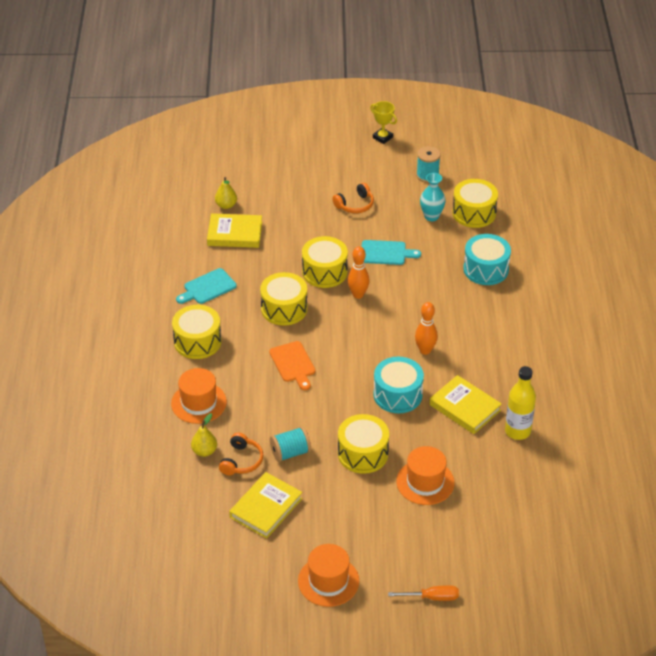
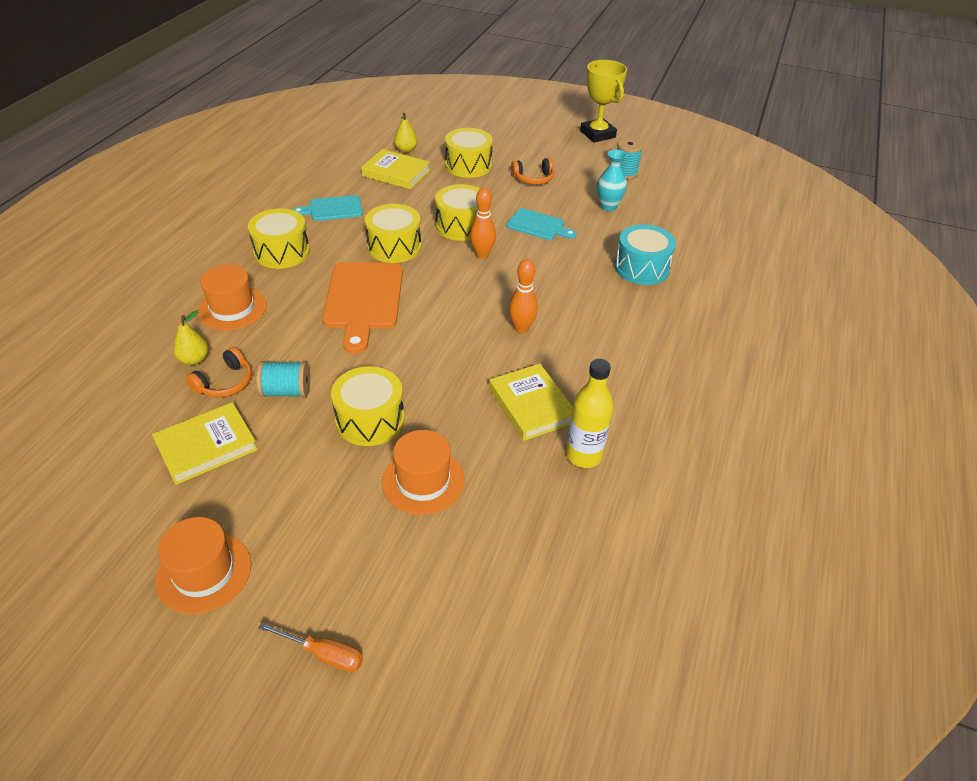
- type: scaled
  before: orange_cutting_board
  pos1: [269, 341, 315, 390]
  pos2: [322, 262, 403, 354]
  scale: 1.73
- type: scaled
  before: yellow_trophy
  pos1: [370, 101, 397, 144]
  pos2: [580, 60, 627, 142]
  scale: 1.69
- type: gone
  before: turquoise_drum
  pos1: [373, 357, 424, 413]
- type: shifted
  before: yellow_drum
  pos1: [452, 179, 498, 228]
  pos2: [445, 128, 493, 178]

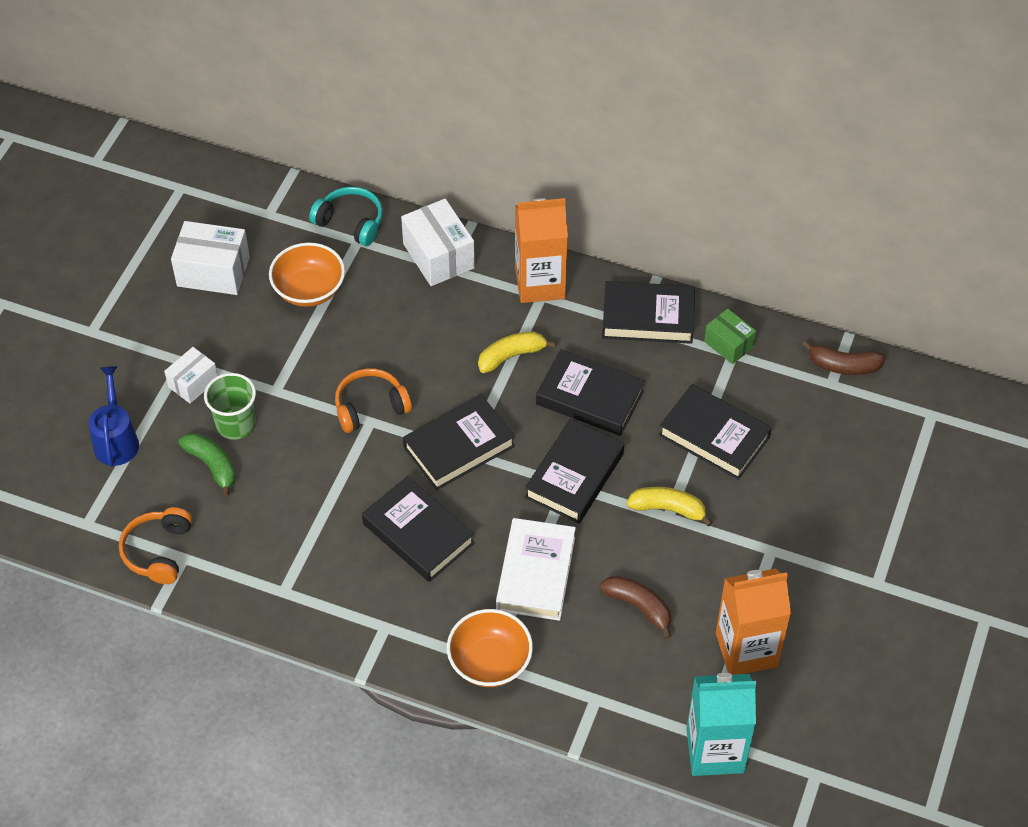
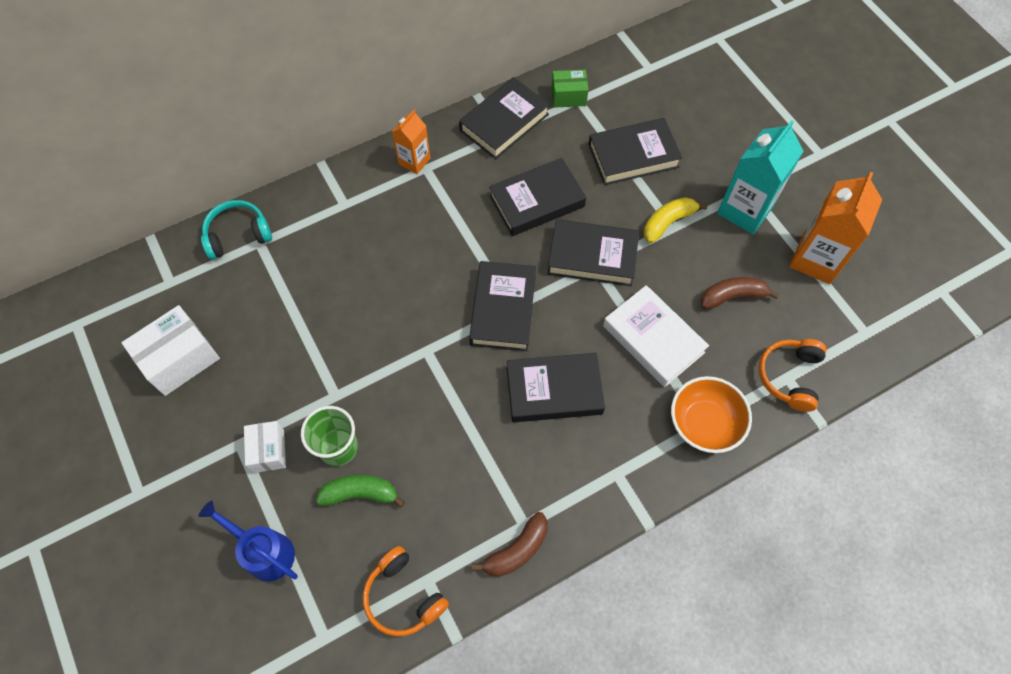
- type: gone
  before: orange_bowl
  pos1: [269, 243, 345, 307]
- type: shifted
  before: orange_headphones
  pos1: [335, 368, 412, 433]
  pos2: [759, 339, 827, 412]
- type: gone
  before: white_box
  pos1: [401, 199, 475, 286]
- type: gone
  before: yellow_banana
  pos1: [478, 331, 556, 373]
- type: scaled
  before: orange_carton
  pos1: [515, 198, 568, 303]
  pos2: [392, 110, 431, 174]
  scale: 0.58
- type: rotated
  before: black_book
  pos1: [525, 419, 624, 523]
  pos2: [548, 219, 639, 286]
  turn: -60
- type: shifted
  before: turquoise_carton
  pos1: [686, 673, 756, 776]
  pos2: [717, 120, 804, 234]
- type: shifted
  before: brown_banana
  pos1: [802, 341, 886, 375]
  pos2: [472, 512, 548, 577]

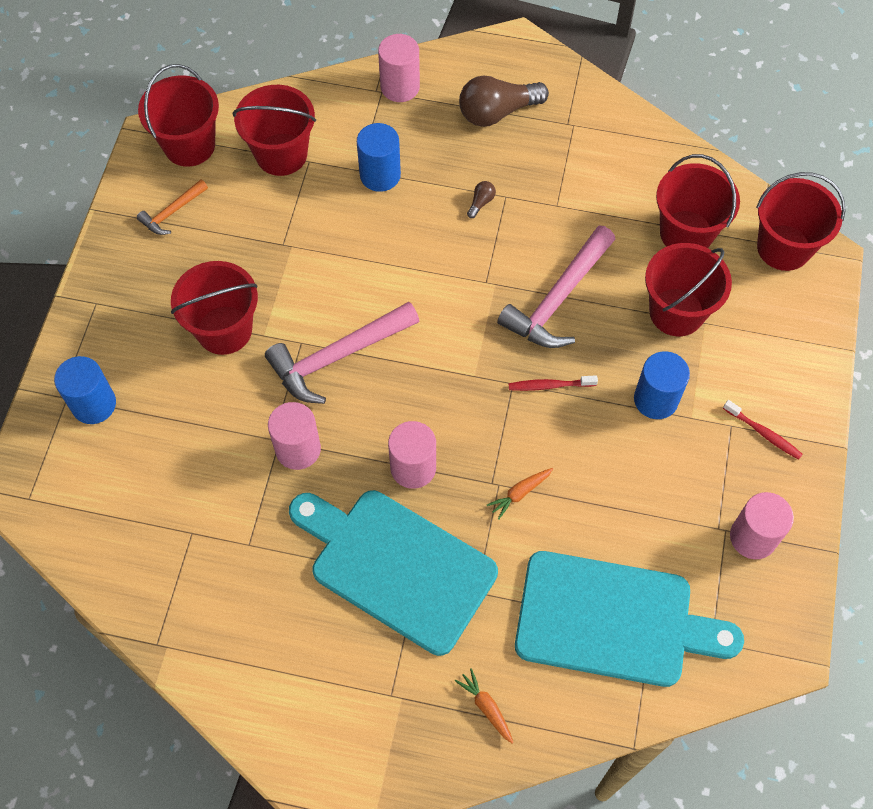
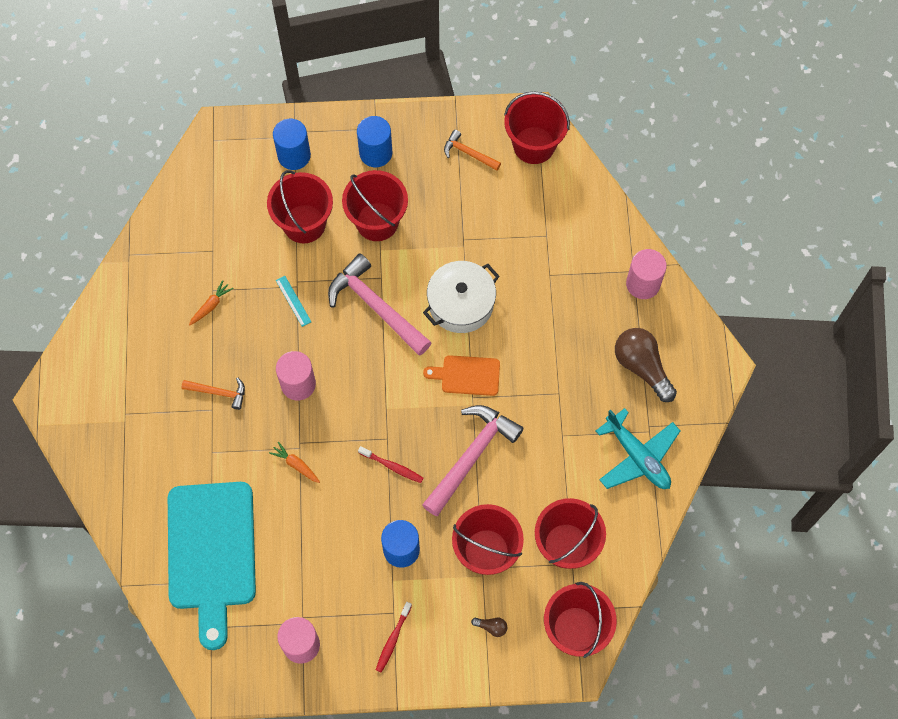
- type: shifted
  before: red_bucket
  pos1: [233, 85, 316, 176]
  pos2: [267, 170, 333, 243]
- type: swapped
  before: pink_cylinder
  after: turquoise_ruler
  pos1: [268, 402, 321, 470]
  pos2: [276, 276, 311, 327]
- type: swapped
  before: turquoise_cutting_board
  after: orange_hammer
  pos1: [289, 490, 498, 656]
  pos2: [182, 377, 245, 410]
- type: shifted
  before: blue_cylinder
  pos1: [357, 123, 401, 192]
  pos2: [357, 116, 392, 167]
- type: shifted
  before: orange_carrot
  pos1: [455, 668, 513, 744]
  pos2: [189, 280, 234, 326]
- type: shifted
  before: brown_light_bulb
  pos1: [467, 181, 496, 218]
  pos2: [471, 618, 507, 637]
- type: rotated
  before: pink_hammer
  pos1: [497, 225, 615, 348]
  pos2: [422, 405, 524, 516]
  turn: 105
- type: rotated
  before: red_toothbrush
  pos1: [509, 375, 598, 391]
  pos2: [358, 446, 424, 483]
  turn: 135
- type: new
  after: white_pot
  pos2: [423, 261, 500, 333]
- type: new
  after: orange_cutting_board
  pos2: [423, 355, 500, 396]
- type: new
  after: turquoise_plane
  pos2: [596, 408, 680, 489]

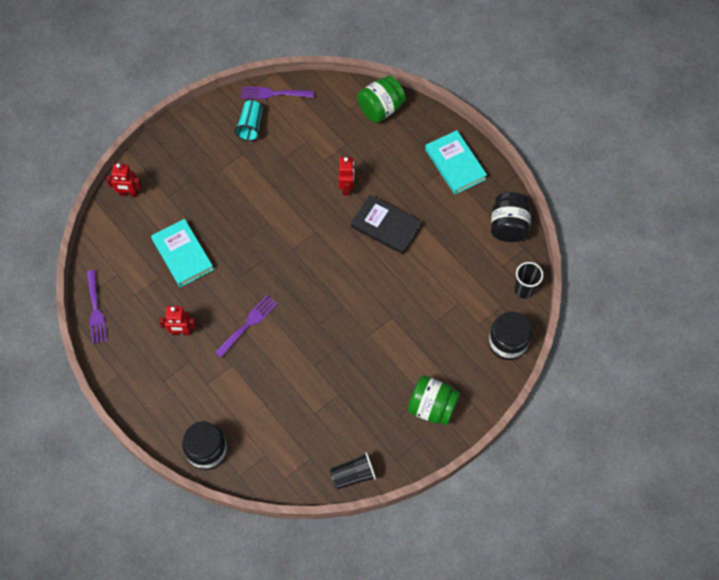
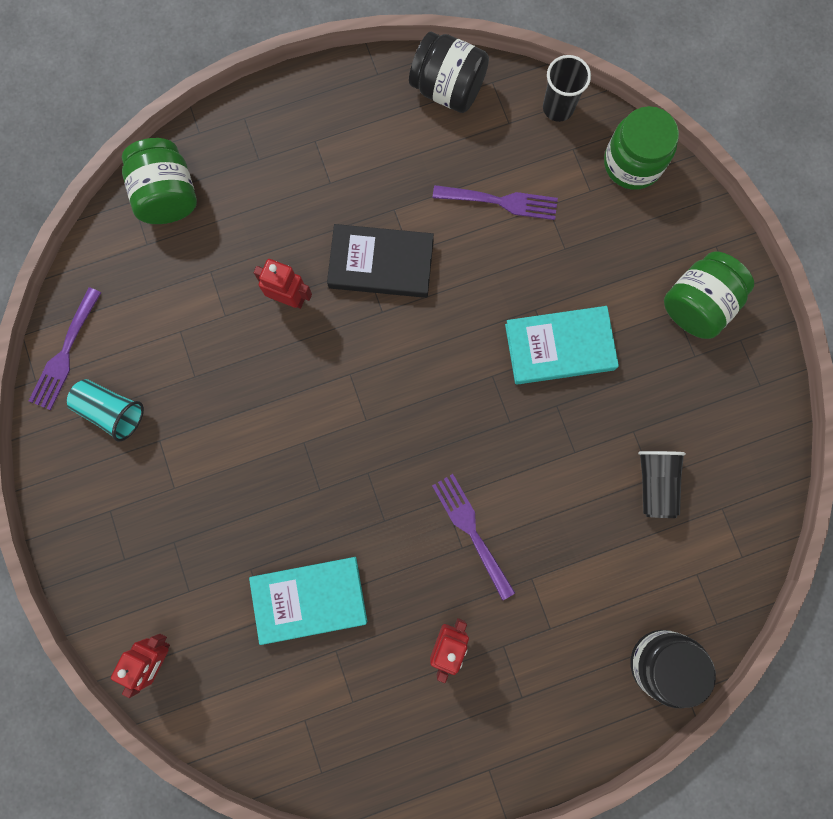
- type: shifted
  before: purple_fork
  pos1: [87, 270, 107, 344]
  pos2: [433, 185, 558, 220]
- type: shifted
  before: black_cup
  pos1: [330, 452, 376, 489]
  pos2: [638, 451, 686, 518]
- type: rotated
  before: black_book
  pos1: [351, 195, 422, 255]
  pos2: [327, 224, 434, 298]
  turn: 45
- type: shifted
  before: turquoise_book
  pos1: [425, 130, 487, 194]
  pos2: [505, 306, 619, 385]
- type: repainted
  before: black_jar
  after: green_jar
  pos1: [488, 312, 532, 360]
  pos2: [604, 106, 679, 190]

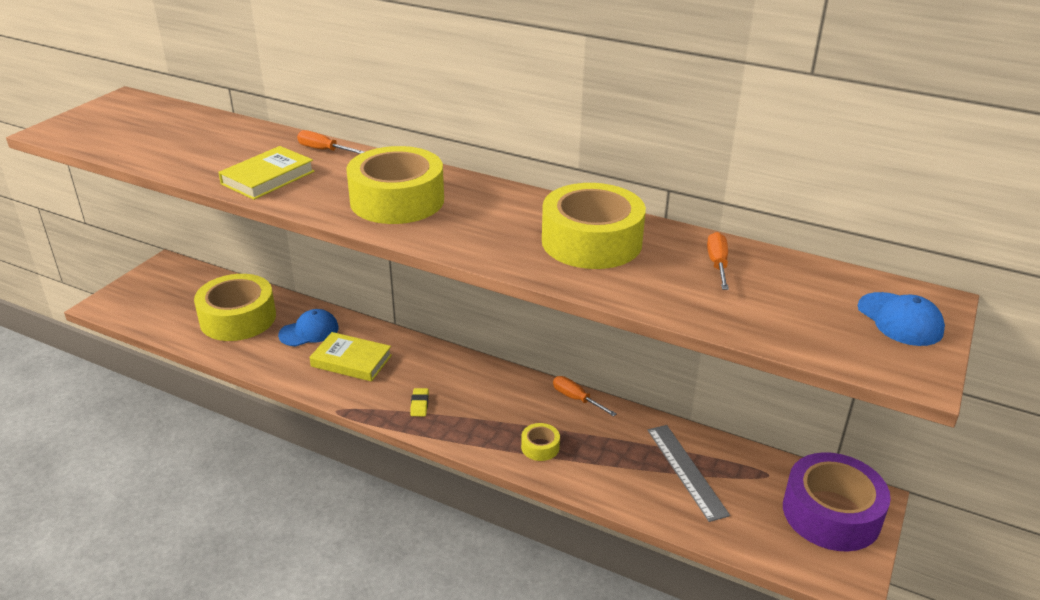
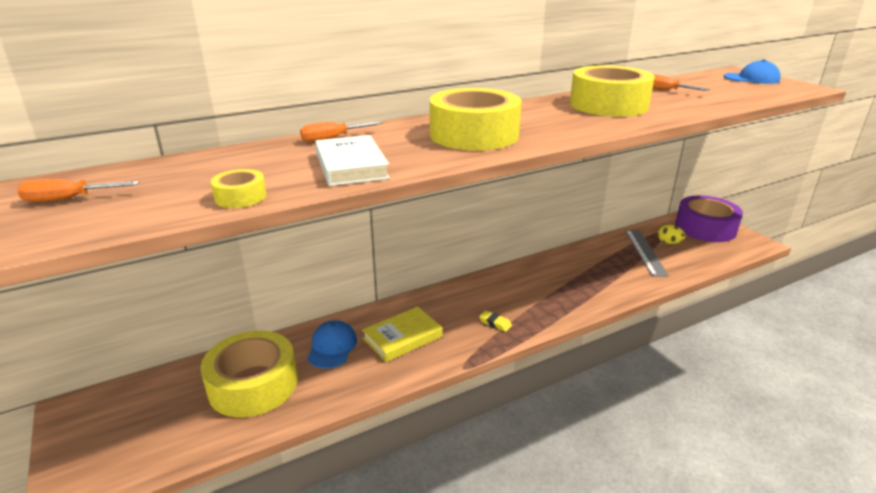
- type: repainted
  before: yellow_book
  after: white_book
  pos1: [218, 146, 315, 200]
  pos2: [315, 135, 390, 186]
- type: shifted
  before: yellow_tape
  pos1: [521, 423, 560, 461]
  pos2: [211, 169, 267, 208]
- type: shifted
  before: orange_screwdriver
  pos1: [553, 376, 617, 416]
  pos2: [17, 179, 139, 202]
- type: rotated
  before: grey_ruler
  pos1: [648, 425, 730, 522]
  pos2: [625, 230, 669, 276]
  turn: 75
- type: new
  after: yellow_egg
  pos2: [658, 224, 686, 244]

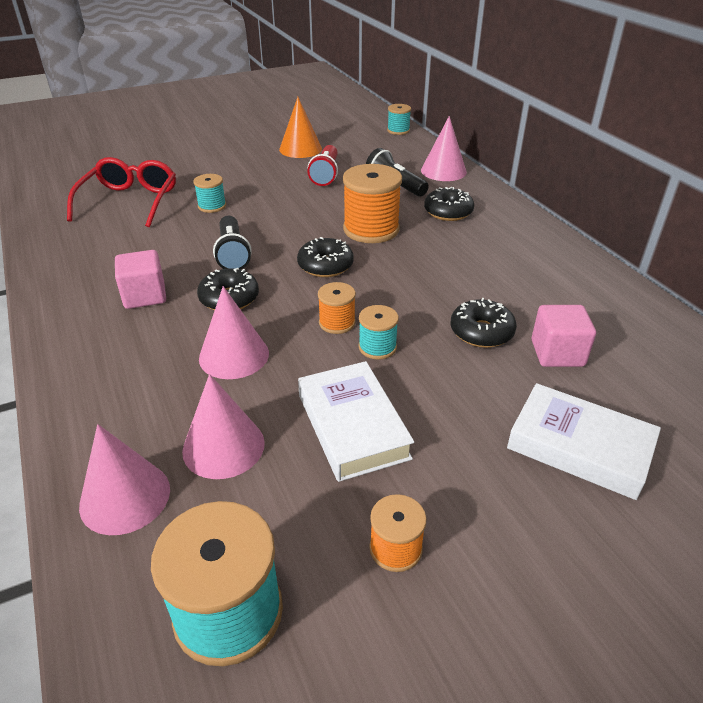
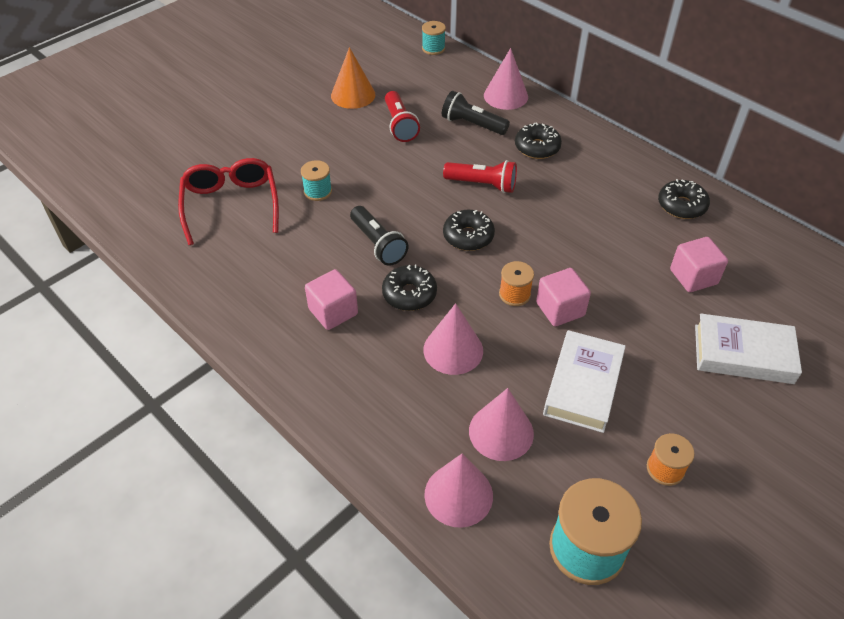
- type: rotated
  before: white_book
  pos1: [298, 361, 414, 482]
  pos2: [543, 330, 626, 433]
  turn: 60
- type: swapped
  before: orange_spool
  after: red_flashlight
  pos1: [343, 164, 402, 243]
  pos2: [443, 160, 517, 193]
- type: swapped
  before: turquoise_spool
  after: pink_cube
  pos1: [358, 305, 399, 360]
  pos2: [536, 268, 591, 326]
- type: shifted
  before: black_donut
  pos1: [451, 298, 517, 348]
  pos2: [658, 179, 710, 219]

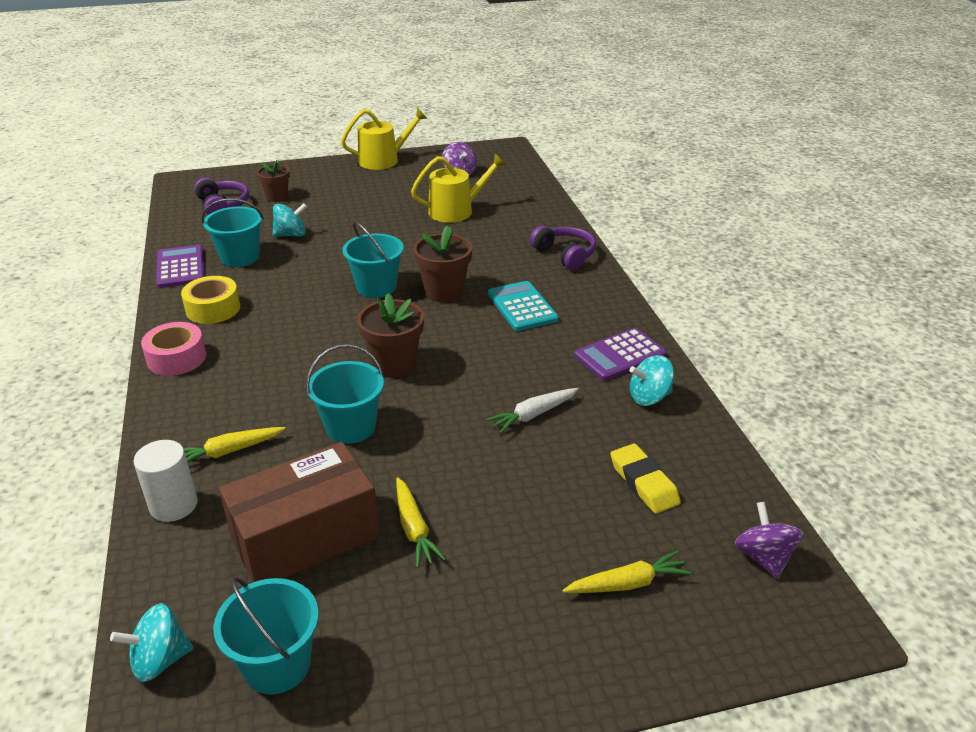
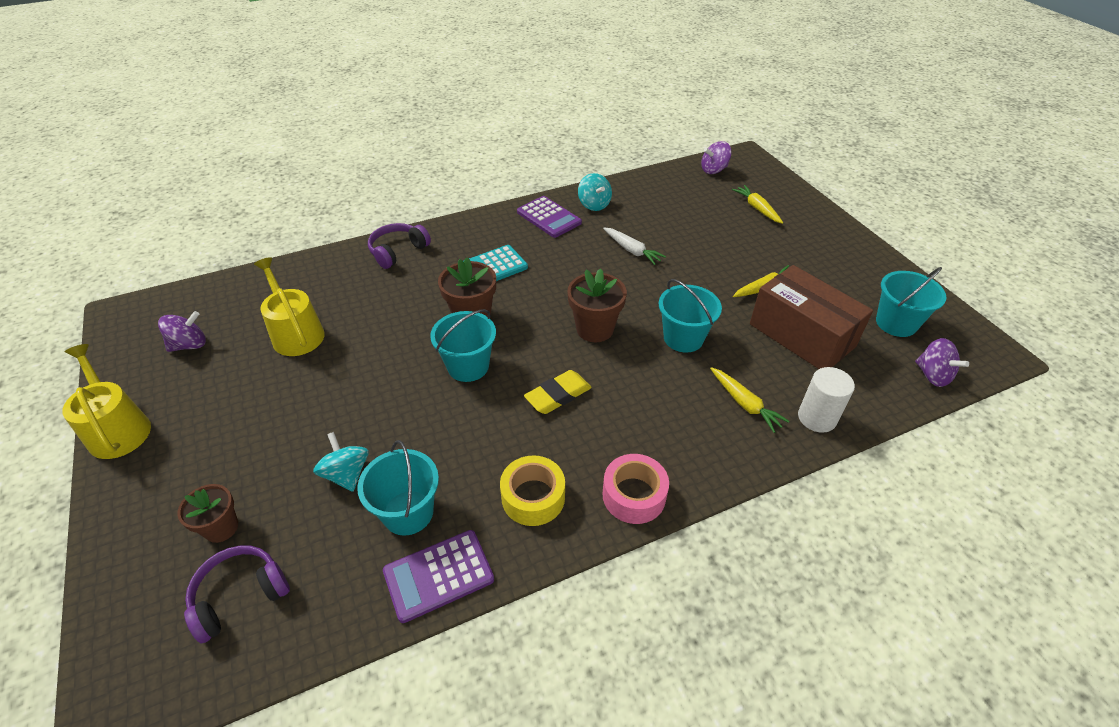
- type: repainted
  before: turquoise_spinning_top
  after: purple_spinning_top
  pos1: [110, 603, 193, 682]
  pos2: [915, 338, 969, 387]
- type: shifted
  before: yellow_eraser
  pos1: [610, 444, 681, 514]
  pos2: [524, 370, 592, 414]

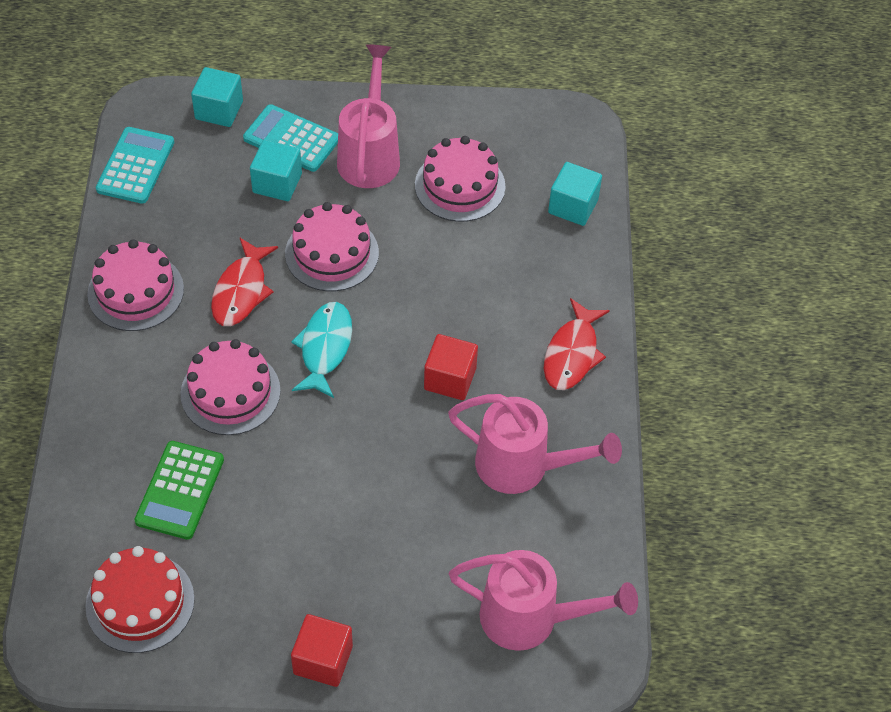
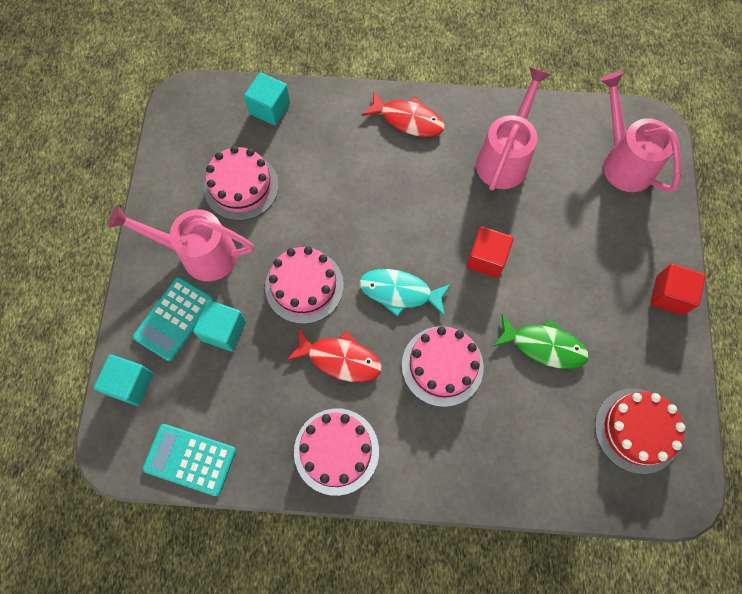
- type: gone
  before: green_calculator
  pos1: [134, 441, 224, 540]
- type: shifted
  before: red_cube
  pos1: [424, 334, 478, 400]
  pos2: [466, 226, 514, 278]
- type: rotated
  before: pink_watering_can
  pos1: [449, 550, 638, 651]
  pos2: [600, 71, 681, 192]
  turn: -45
- type: new
  after: green_fish
  pos2: [493, 315, 588, 369]

